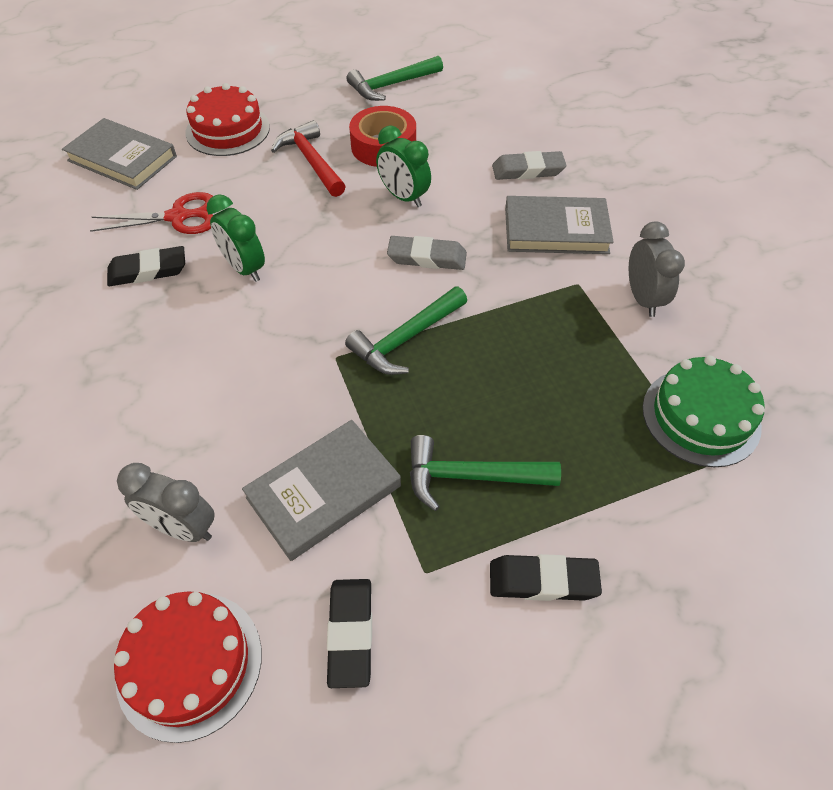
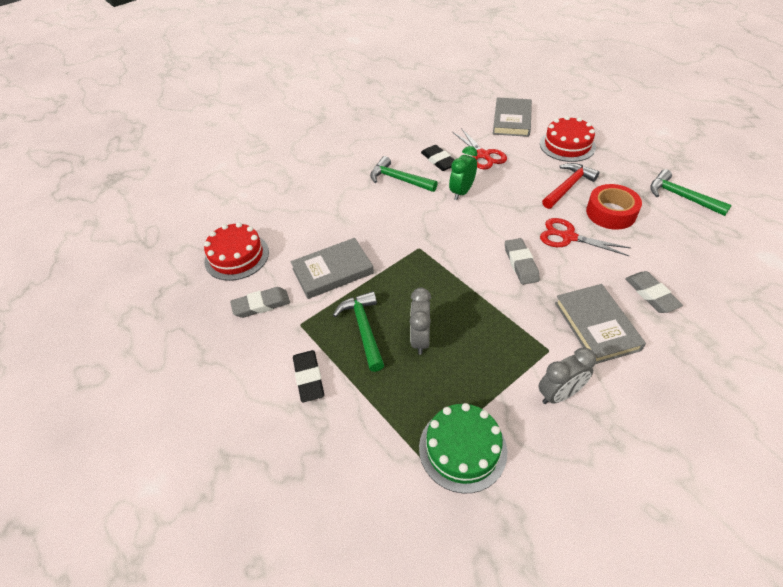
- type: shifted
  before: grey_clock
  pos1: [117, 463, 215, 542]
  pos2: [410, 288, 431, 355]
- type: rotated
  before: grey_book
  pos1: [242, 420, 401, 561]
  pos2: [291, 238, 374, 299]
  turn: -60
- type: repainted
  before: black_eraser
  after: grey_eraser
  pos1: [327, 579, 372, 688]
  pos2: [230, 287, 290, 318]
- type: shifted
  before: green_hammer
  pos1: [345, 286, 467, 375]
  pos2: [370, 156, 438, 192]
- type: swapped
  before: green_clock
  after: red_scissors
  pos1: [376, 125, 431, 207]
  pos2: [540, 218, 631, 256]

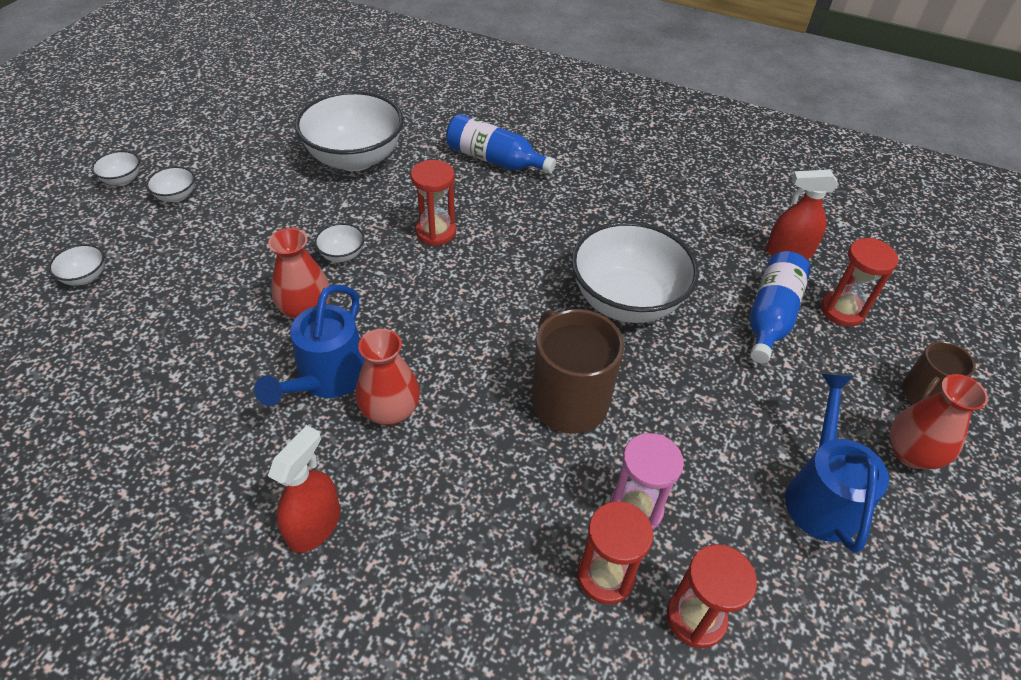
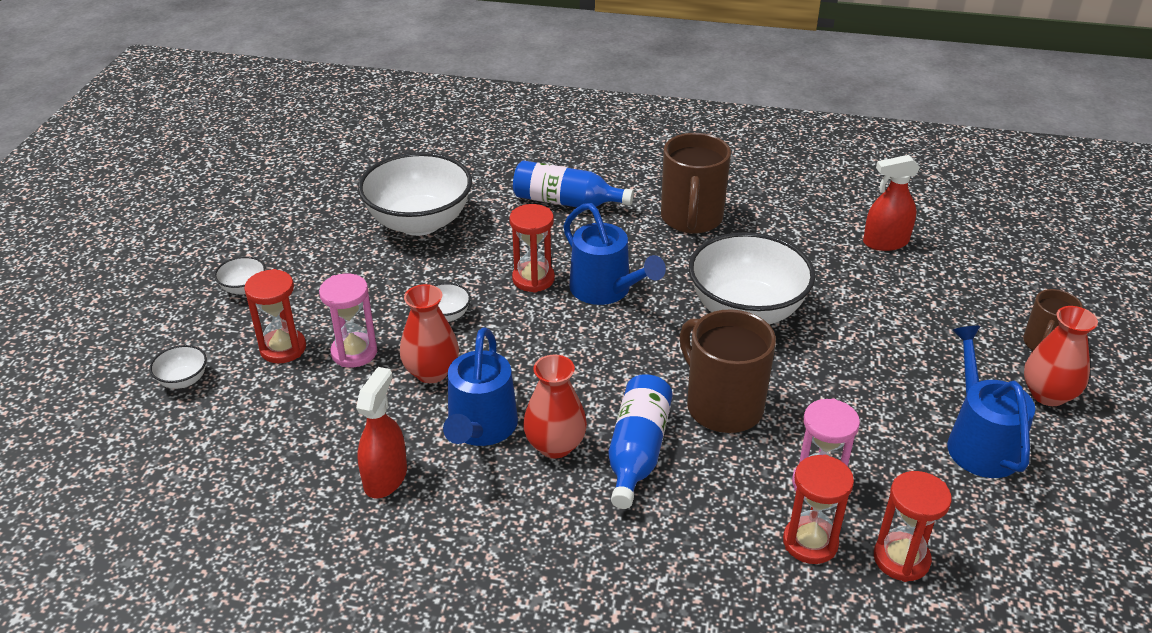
- type: gone
  before: white_bowl
  pos1: [91, 151, 140, 186]
- type: shifted
  before: red_spray_bottle
  pos1: [268, 425, 340, 553]
  pos2: [356, 367, 407, 499]
- type: shifted
  before: blue_bottle
  pos1: [750, 251, 811, 363]
  pos2: [608, 374, 673, 509]
- type: shifted
  before: red_hourglass
  pos1: [821, 238, 898, 327]
  pos2: [244, 269, 306, 363]
- type: new
  after: pink_hourglass
  pos2: [319, 273, 377, 368]
- type: new
  after: blue_watering_can
  pos2: [563, 203, 666, 305]
- type: new
  after: brown_mug
  pos2: [661, 133, 731, 234]

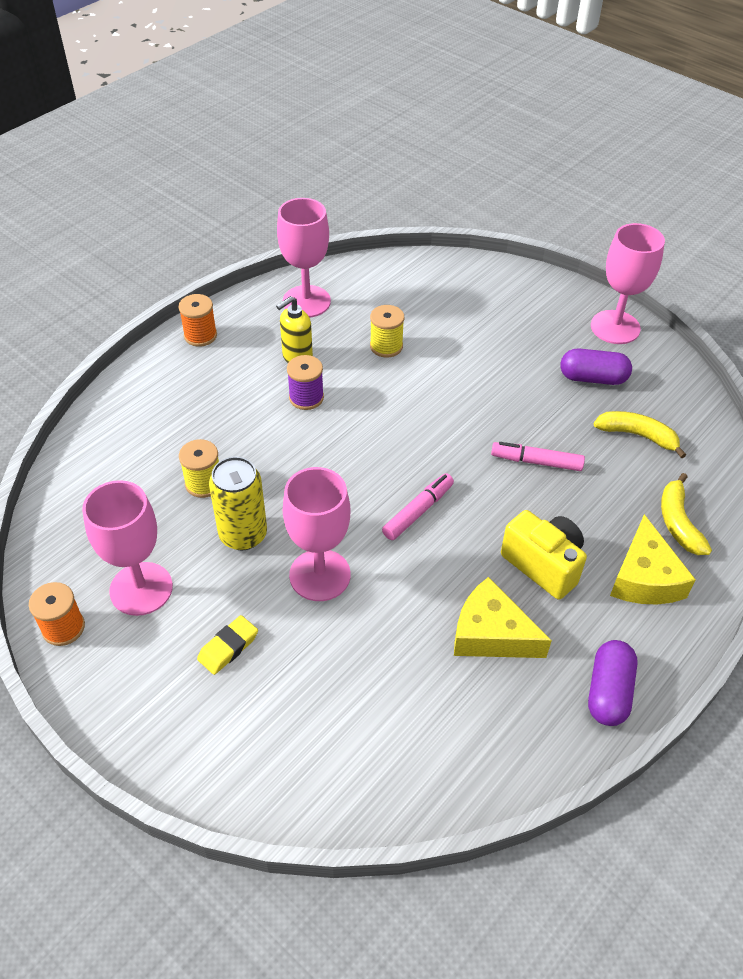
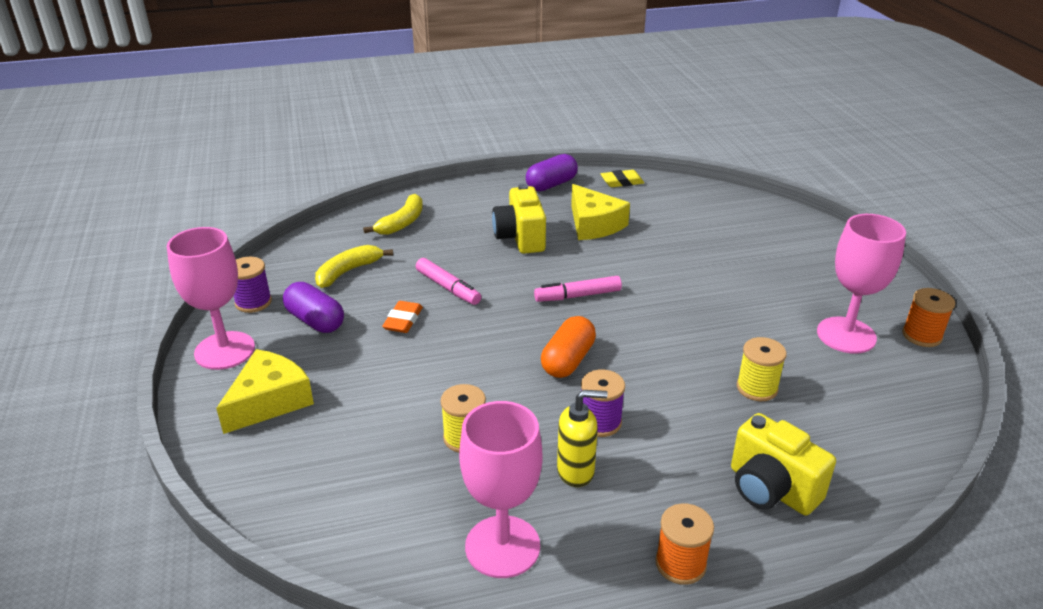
- type: shifted
  before: yellow_eraser
  pos1: [197, 615, 258, 675]
  pos2: [601, 170, 644, 187]
- type: gone
  before: yellow_can
  pos1: [209, 457, 267, 550]
- type: gone
  before: pink_goblet
  pos1: [283, 467, 351, 601]
- type: rotated
  before: yellow_banana
  pos1: [594, 411, 686, 458]
  pos2: [315, 245, 393, 288]
  turn: 75
- type: shifted
  before: yellow_cheese
  pos1: [610, 514, 696, 604]
  pos2: [216, 349, 314, 434]
- type: new
  after: purple_spool
  pos2: [234, 257, 272, 313]
- type: new
  after: orange_eraser
  pos2: [382, 301, 423, 333]
- type: new
  after: orange_capsule
  pos2: [541, 316, 596, 378]
- type: new
  after: yellow_camera
  pos2: [731, 413, 836, 515]

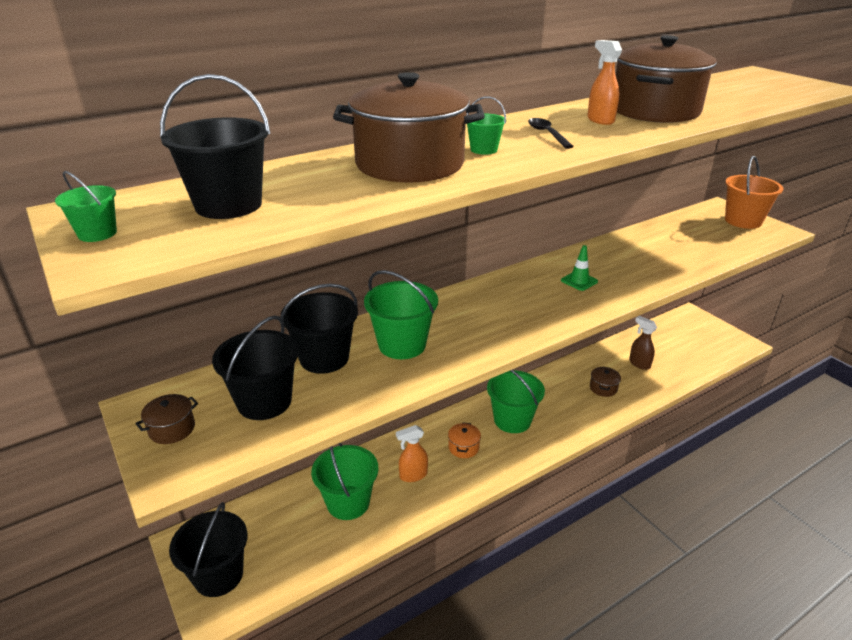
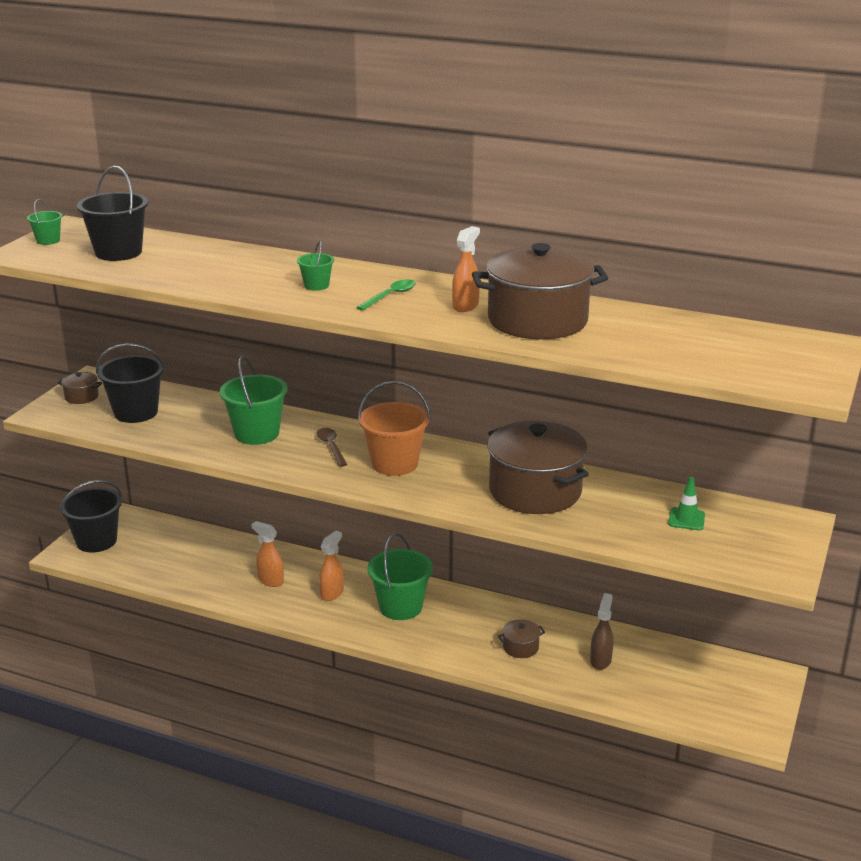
- type: gone
  before: black_bucket
  pos1: [280, 284, 358, 374]
- type: gone
  before: green_bucket
  pos1: [311, 443, 379, 520]
- type: shifted
  before: brown_pot
  pos1: [333, 72, 485, 183]
  pos2: [487, 421, 589, 514]
- type: swapped
  before: orange_pot
  after: orange_spray_bottle
  pos1: [448, 422, 481, 458]
  pos2: [319, 531, 344, 601]
- type: repainted
  before: black_spoon
  after: green_spoon
  pos1: [528, 118, 574, 149]
  pos2: [356, 280, 416, 311]
- type: shifted
  before: green_traffic_cone
  pos1: [561, 245, 598, 291]
  pos2: [668, 477, 705, 530]
- type: shifted
  before: orange_bucket
  pos1: [725, 156, 784, 229]
  pos2: [358, 381, 431, 476]
- type: new
  after: brown_spoon
  pos2: [317, 428, 347, 467]

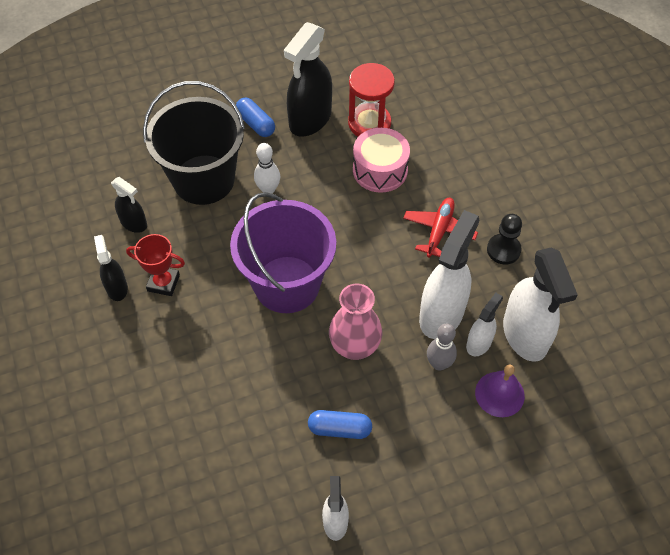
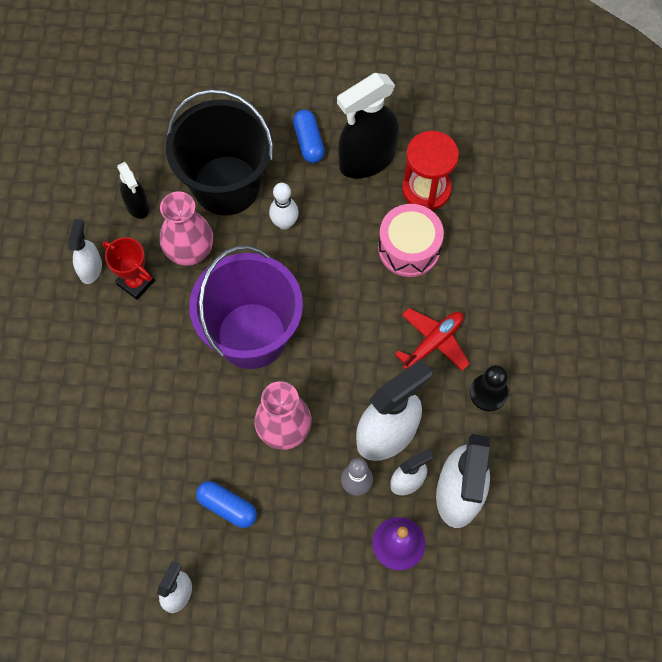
- type: repainted
  before: black_spray_bottle
  after: white_spray_bottle
  pos1: [94, 235, 128, 301]
  pos2: [69, 219, 102, 284]
- type: new
  after: pink_vase
  pos2: [160, 191, 213, 266]

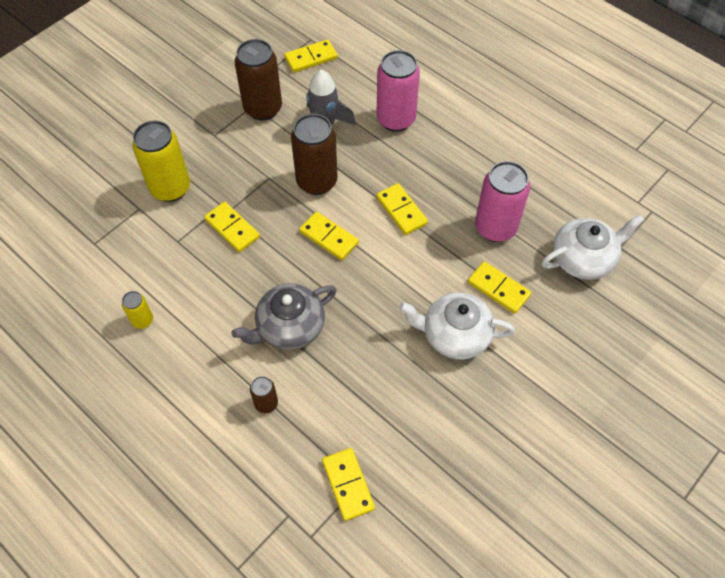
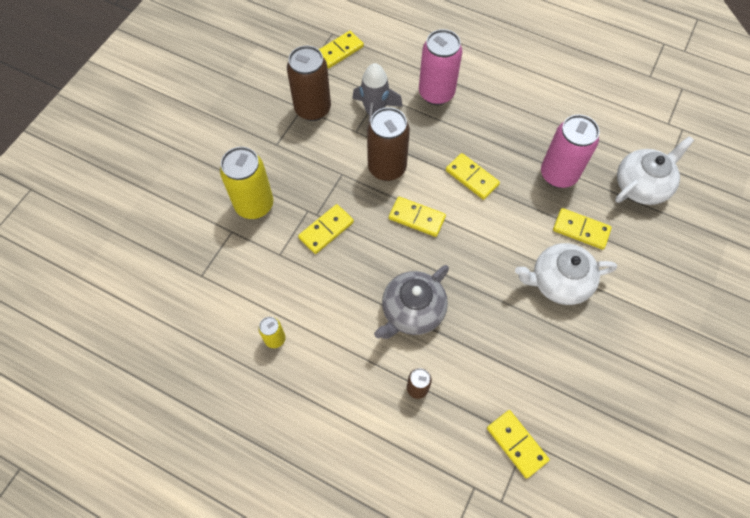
- type: rotated
  before: yellow_domino
  pos1: [204, 202, 260, 252]
  pos2: [298, 204, 354, 254]
  turn: -75

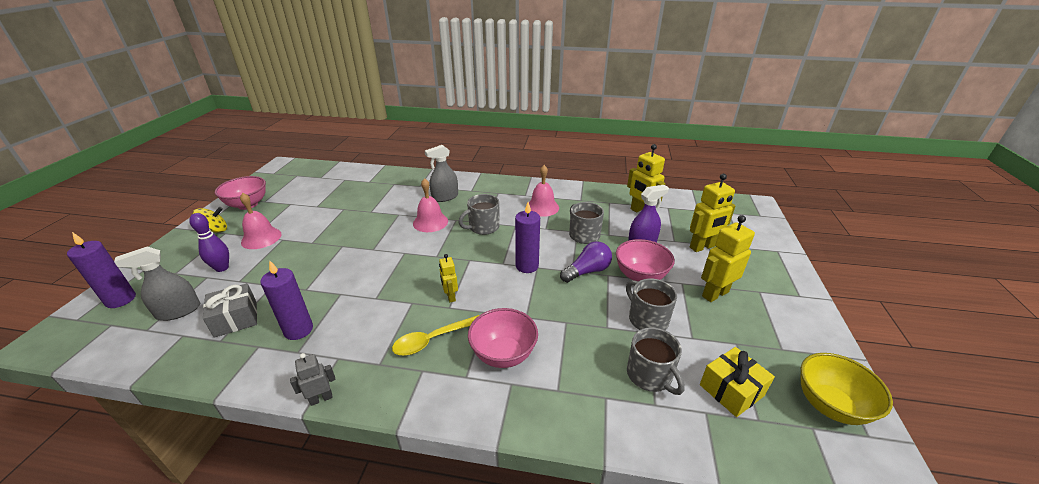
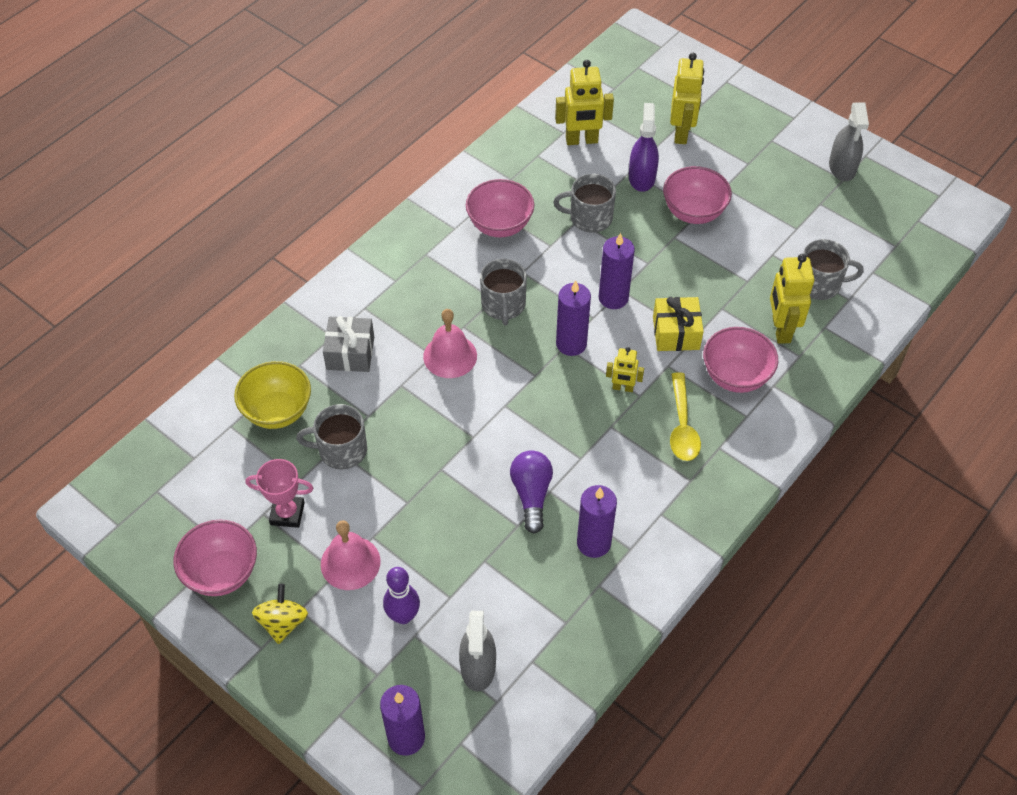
- type: shifted
  before: grey_gift
  pos1: [203, 283, 257, 338]
  pos2: [323, 316, 374, 372]
- type: gone
  before: grey_robot
  pos1: [290, 353, 335, 406]
- type: shifted
  before: grey_spray_bottle
  pos1: [425, 145, 458, 202]
  pos2: [829, 102, 869, 181]
- type: swapped
  before: pink_bell
  after: pink_bowl
  pos1: [529, 165, 559, 217]
  pos2: [466, 179, 535, 237]
- type: shifted
  before: purple_light_bulb
  pos1: [560, 241, 612, 283]
  pos2: [510, 450, 553, 534]
- type: shifted
  before: grey_mug
  pos1: [626, 278, 677, 330]
  pos2: [296, 404, 367, 470]
- type: shifted
  before: yellow_gift
  pos1: [700, 347, 775, 417]
  pos2: [653, 297, 704, 351]
- type: shifted
  before: yellow_robot
  pos1: [701, 215, 755, 302]
  pos2: [770, 254, 814, 344]
- type: shifted
  before: yellow_bowl
  pos1: [801, 353, 893, 425]
  pos2: [234, 361, 311, 429]
- type: new
  after: pink_trophy
  pos2: [245, 459, 313, 528]
- type: new
  after: purple_candle
  pos2: [556, 280, 591, 356]

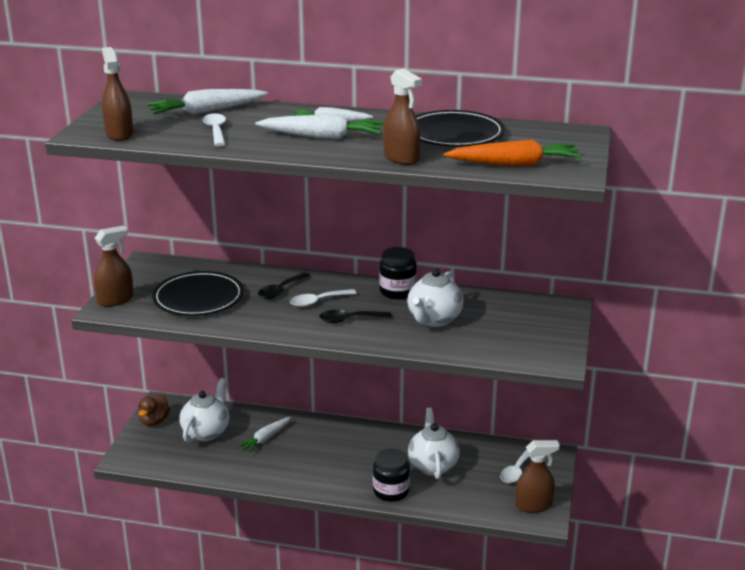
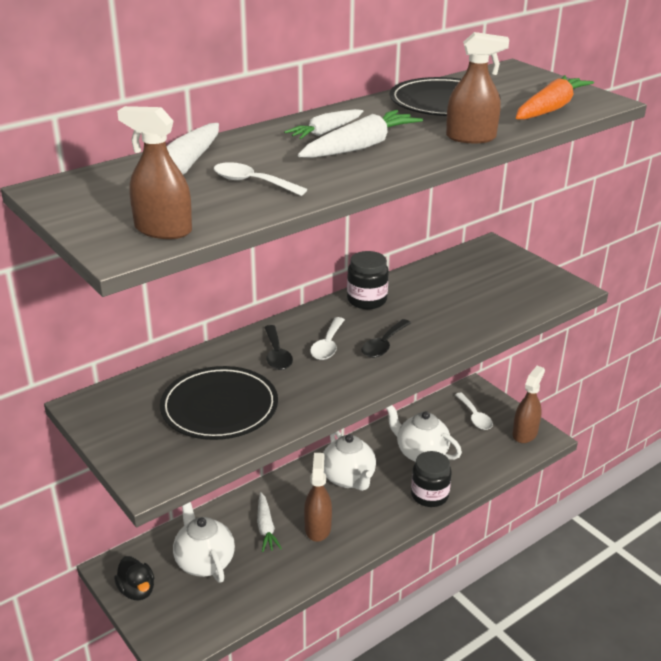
- type: shifted
  before: brown_spray_bottle
  pos1: [94, 226, 134, 307]
  pos2: [304, 453, 332, 542]
- type: repainted
  before: brown_duck
  after: black_duck
  pos1: [139, 394, 170, 426]
  pos2: [114, 556, 154, 600]
- type: shifted
  before: white_teapot
  pos1: [407, 268, 463, 327]
  pos2: [323, 431, 376, 491]

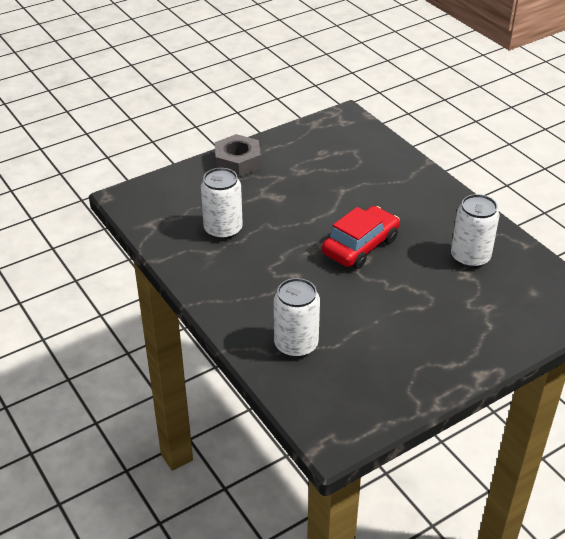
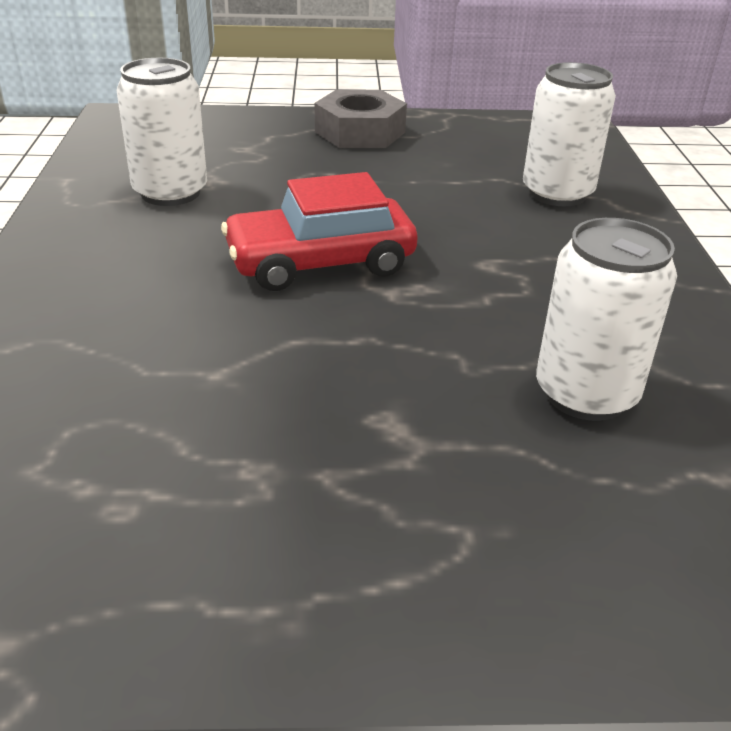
- type: shifted
  before: grey_nut
  pos1: [215, 134, 261, 177]
  pos2: [315, 89, 407, 148]

